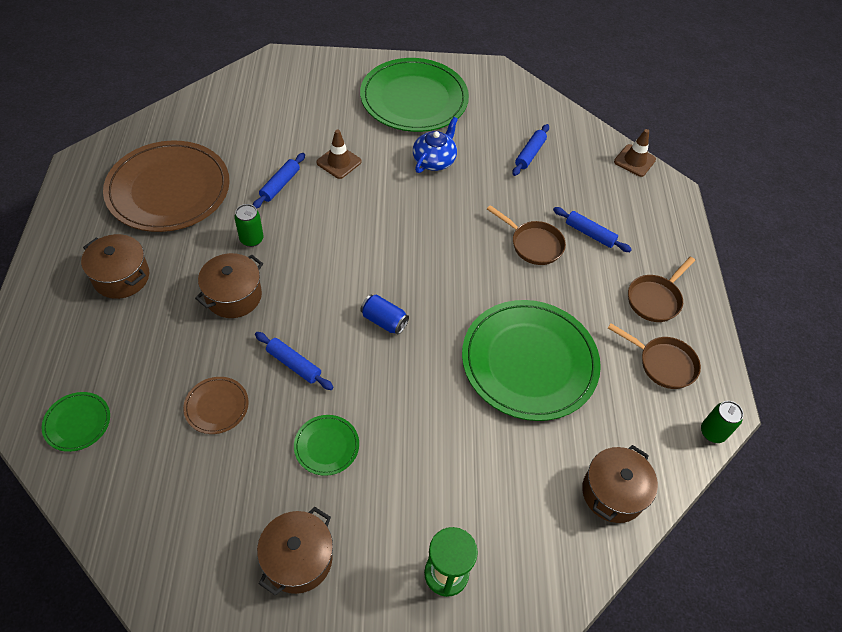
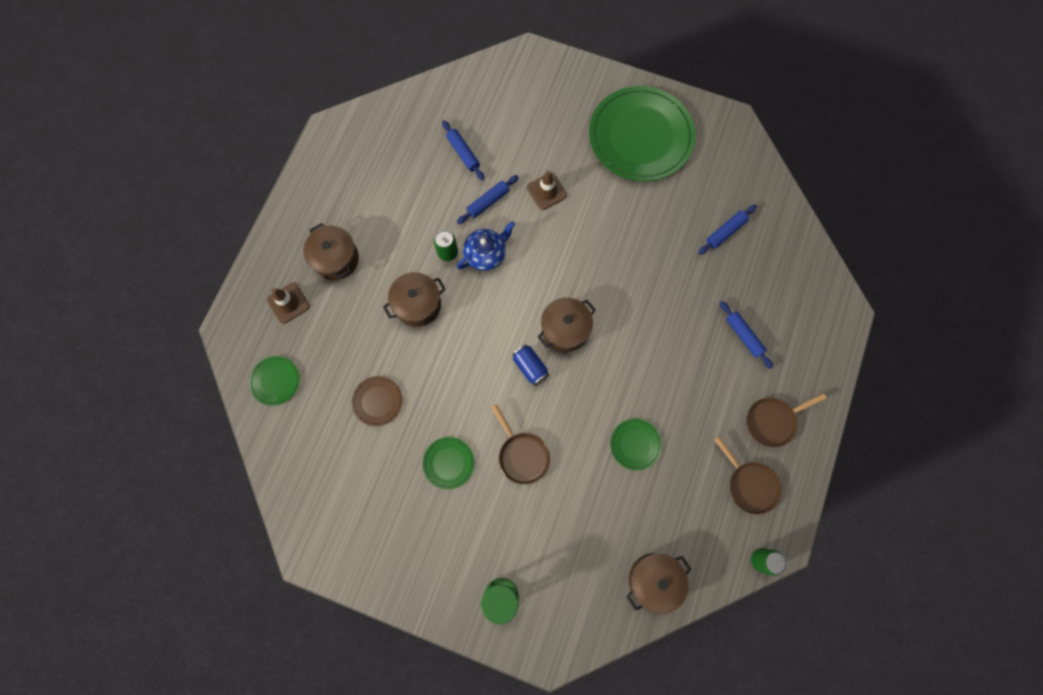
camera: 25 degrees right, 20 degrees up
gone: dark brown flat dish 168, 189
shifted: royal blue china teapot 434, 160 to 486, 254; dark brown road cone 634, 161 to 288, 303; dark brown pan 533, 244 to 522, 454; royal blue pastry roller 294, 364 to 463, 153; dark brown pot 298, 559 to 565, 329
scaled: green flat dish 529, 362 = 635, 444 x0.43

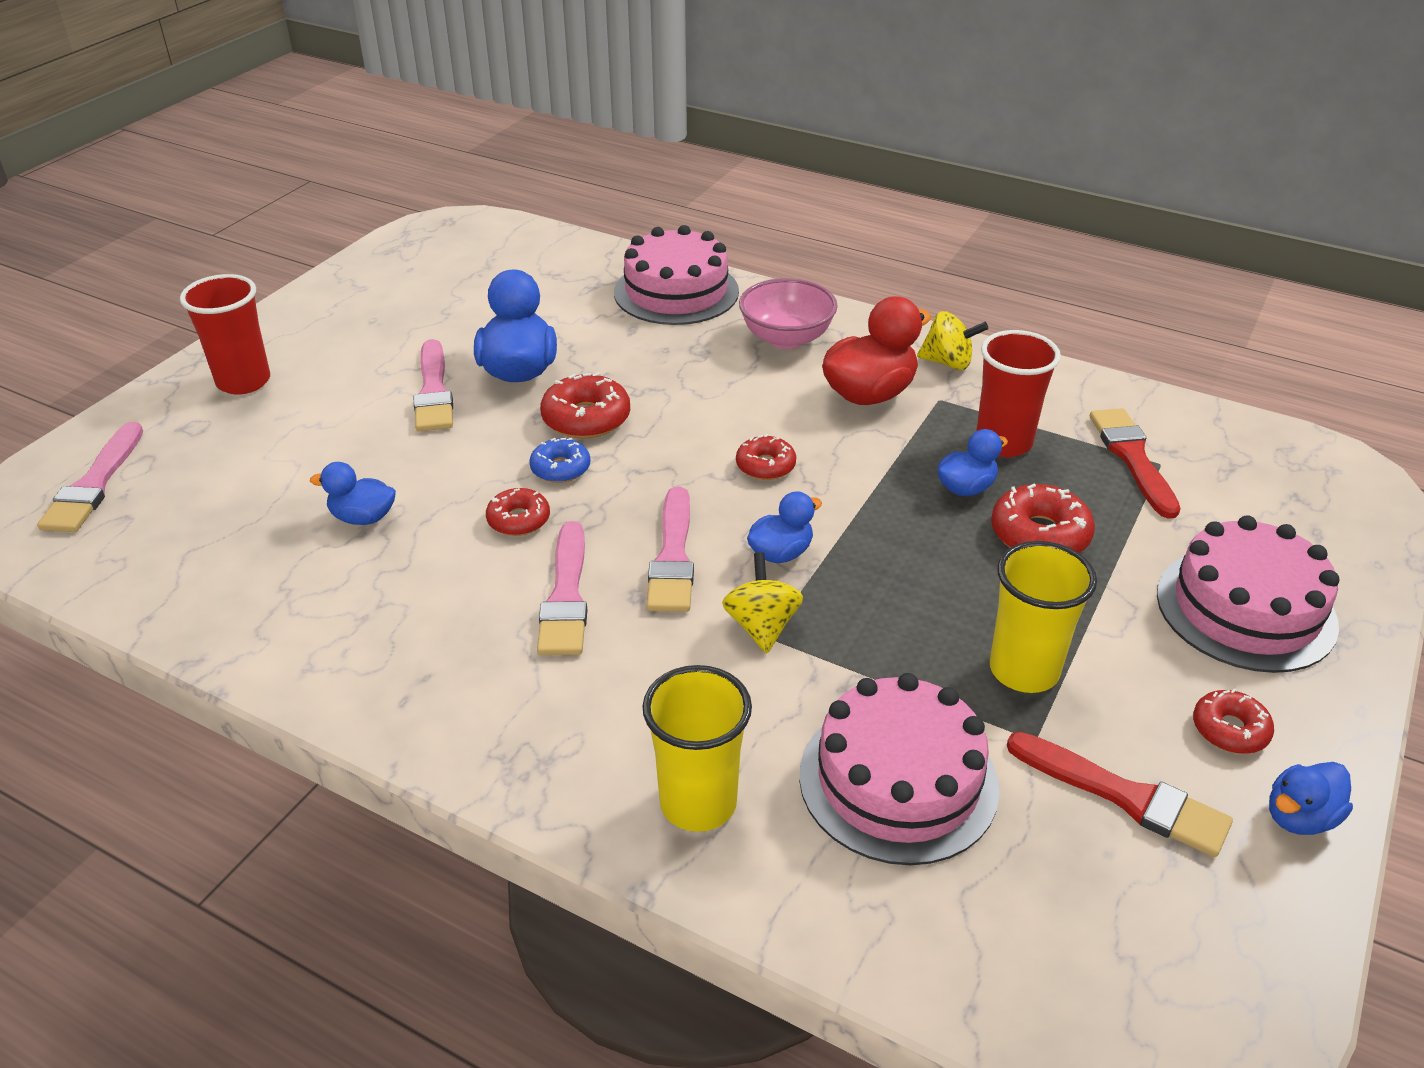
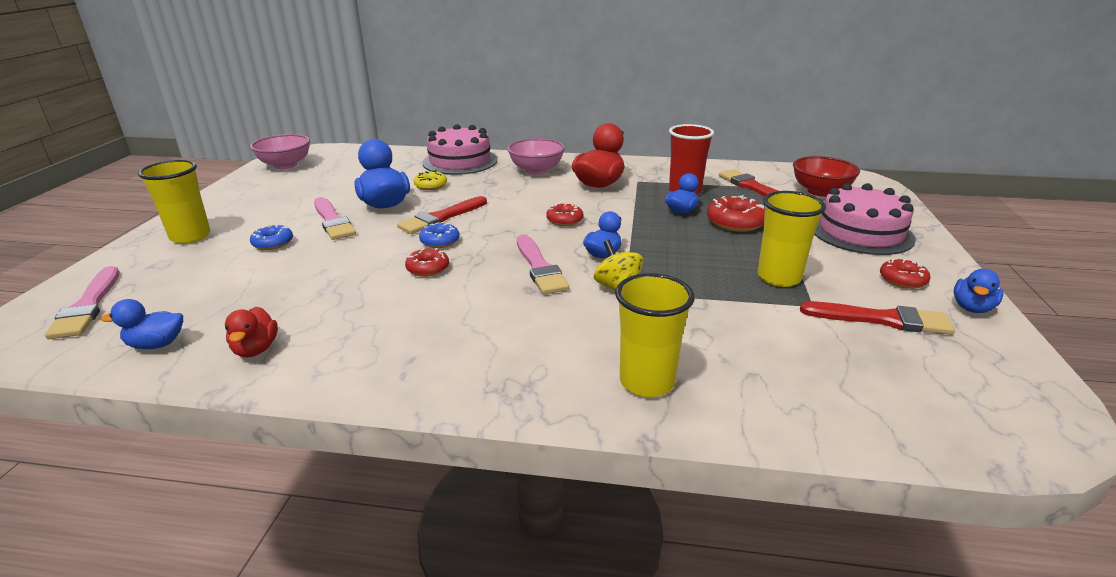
camera: 20 degrees left, 10 degrees down
gone: golden spinning top 948, 363; pink brush 566, 596; pink cake 898, 781
new: pink serving bowl 285, 165; red serving bowl 820, 191; golden donut 430, 185; royal blue donut 273, 243; red duck 256, 349
shifted: royal blue duck 363, 518 to 157, 344
swapped: red donut 586, 418 to red brush 441, 218
repainted: red beaker 243, 381 to golden beaker 190, 236

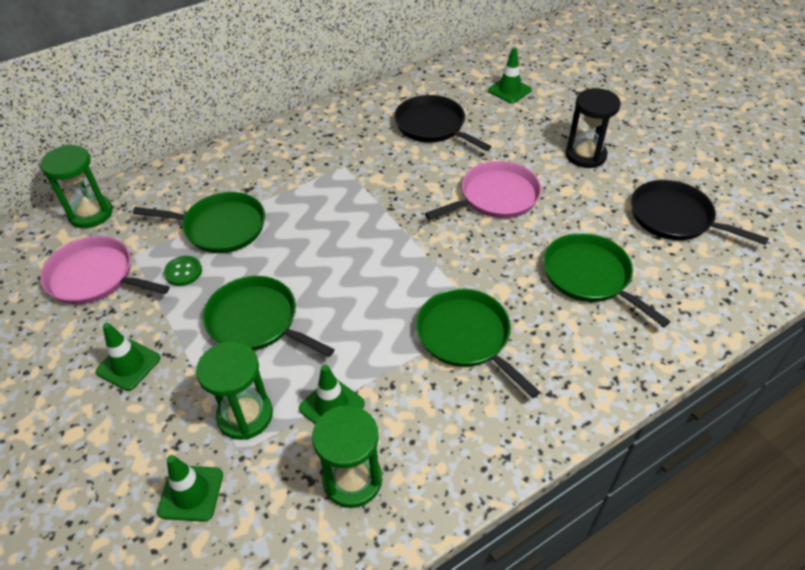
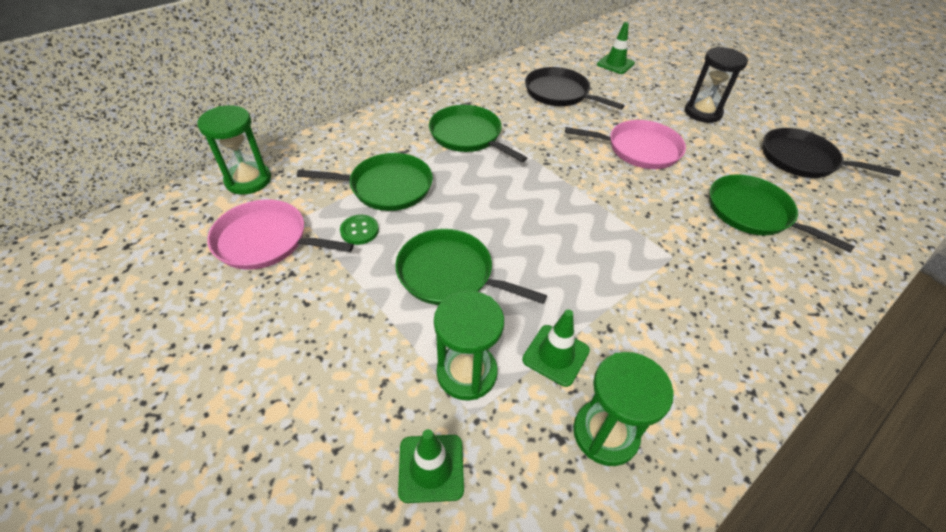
camera: 10 degrees left, 0 degrees up
gone: green road cone 128, 365
shifted: green pan 466, 337 to 468, 136
rotated: pink pan 495, 197 = 639, 149 45 degrees clockwise

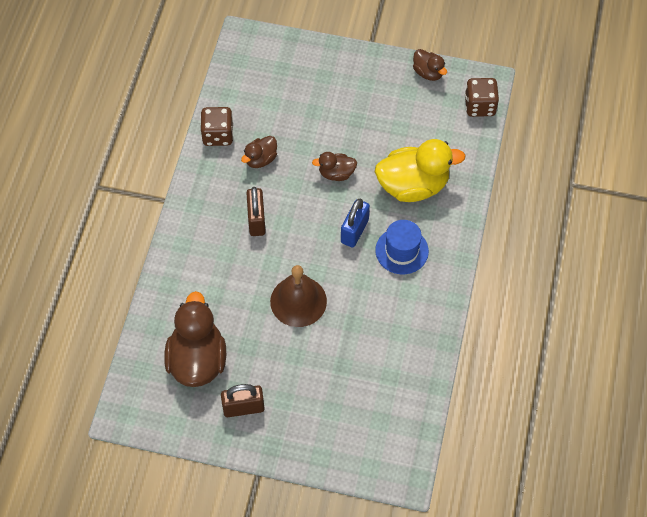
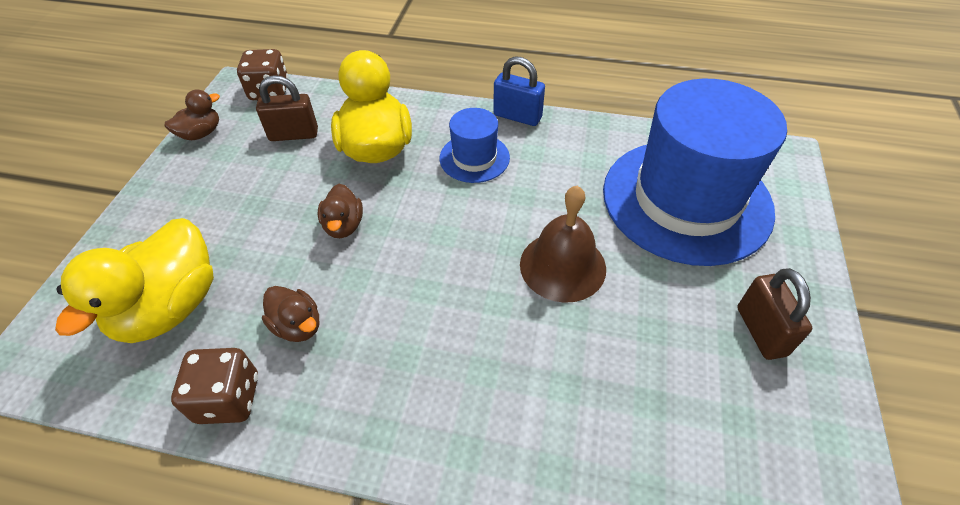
camera: 90 degrees left, 10 degrees down
gone: dark brown duck 197, 360
new: royal blue tall hat 686, 200; golden duck 170, 307
shifted: dark brown padlock 256, 220 to 294, 134; royal blue padlock 354, 231 to 517, 116

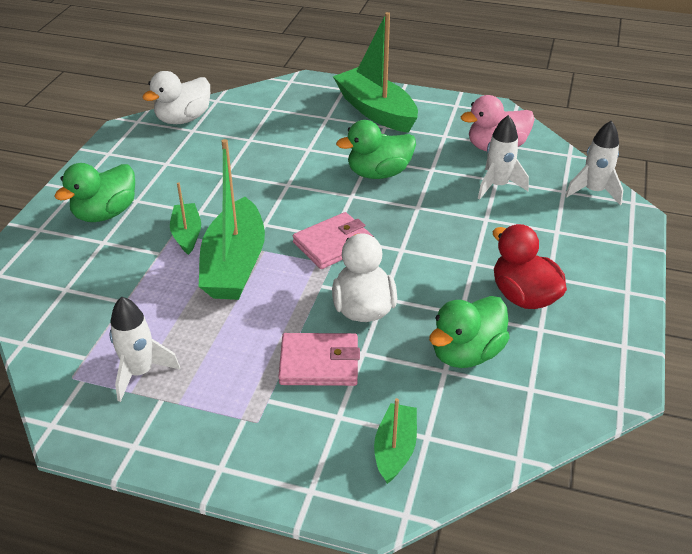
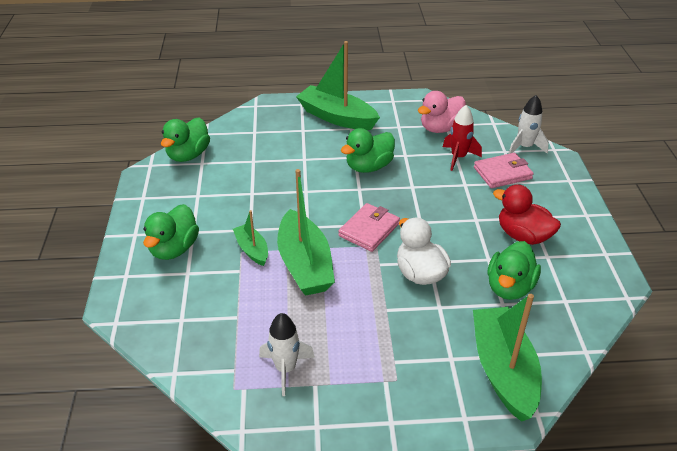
camera: 20 degrees left, 0 degrees up
shifted: pink billfold 319, 363 to 502, 173
repainted: snow-white duck 183, 119 to green duck 188, 155; snow-white rocket 497, 186 to red rocket 458, 157
scaled: green boat 395, 449 = 503, 370 x1.90

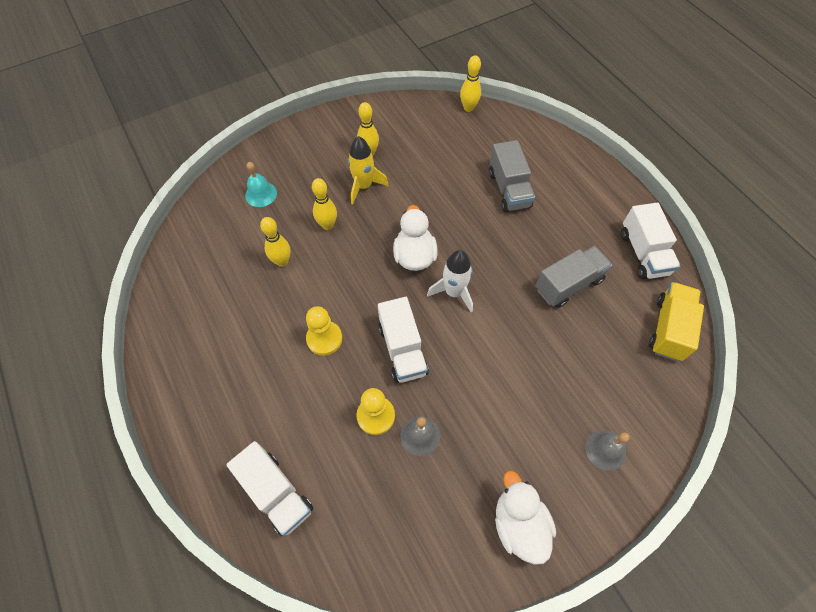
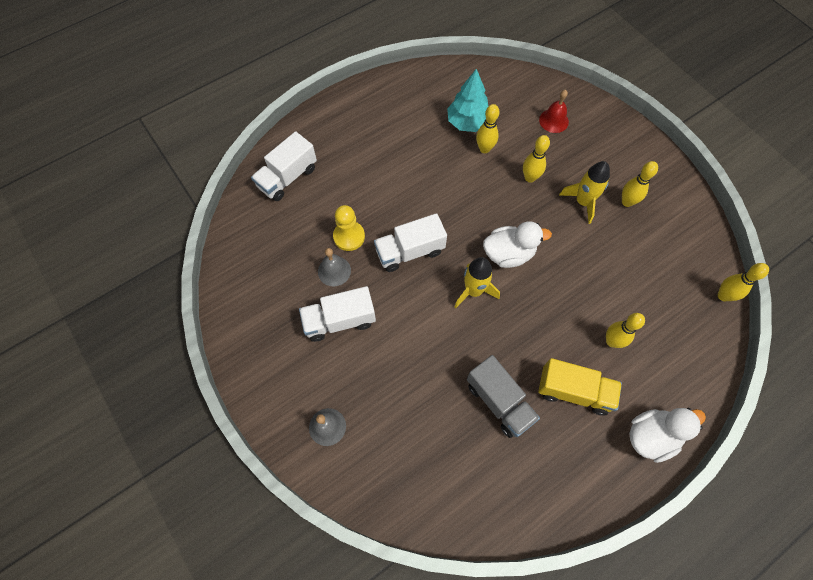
camera: 85 degrees right, 5 degrees up
gone: golden chess pawn 324, 339
new: teal fir tree 467, 122
shifted: snow-white toy truck 643, 253 to 340, 320; golden toy truck 668, 329 to 573, 391; snow-white duck 519, 524 to 651, 436
swapped: grey toy truck 509, 189 to golden tenpin 612, 341
repainted: teal bell 261, 194 to red bell 553, 120; snow-white rocket 453, 292 to golden rocket 473, 291

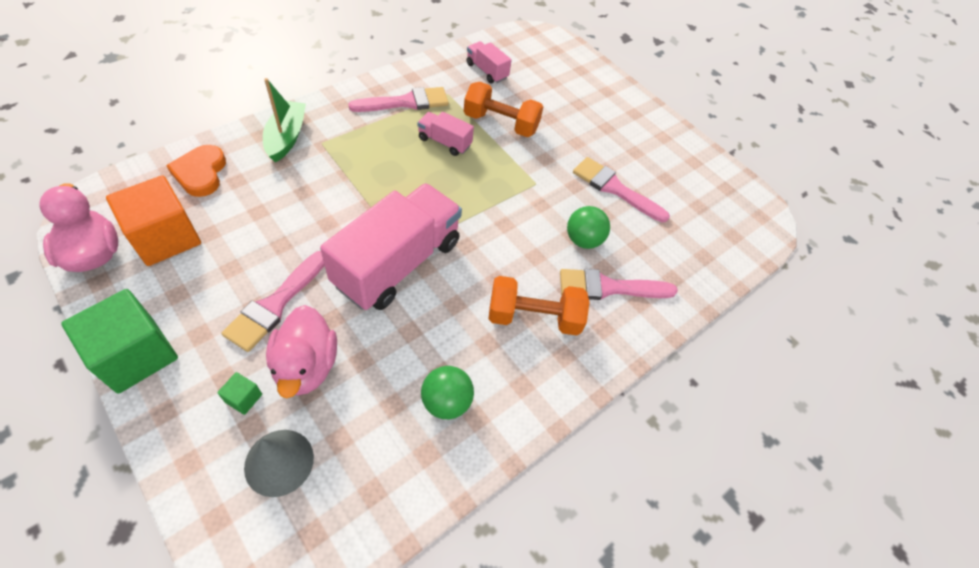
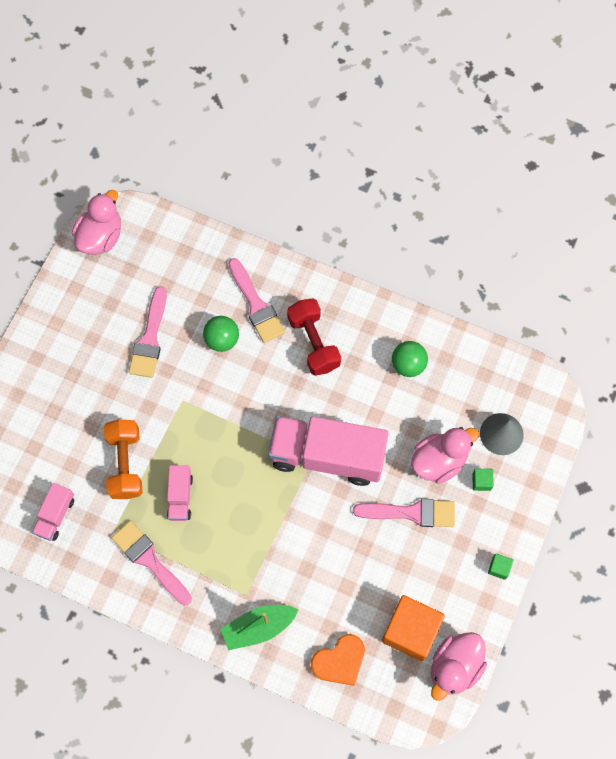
camera: 110 degrees left, 15 degrees up
new: pink duck 101, 237
repainted: bright orange hand weight 534, 317 to red hand weight 313, 343
scaled: green cube 136, 355 = 499, 568 x0.42

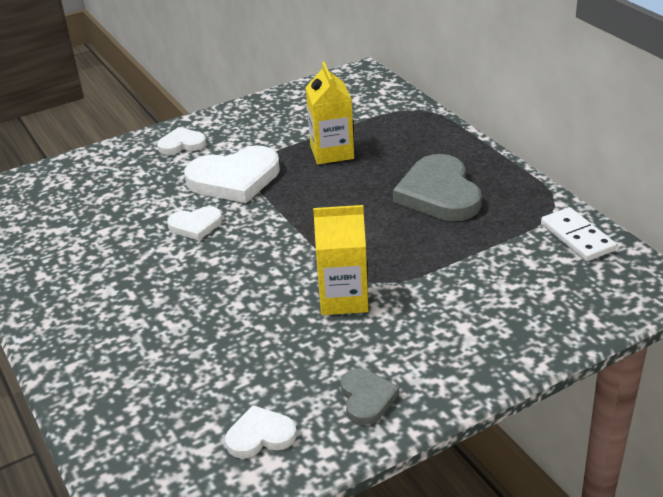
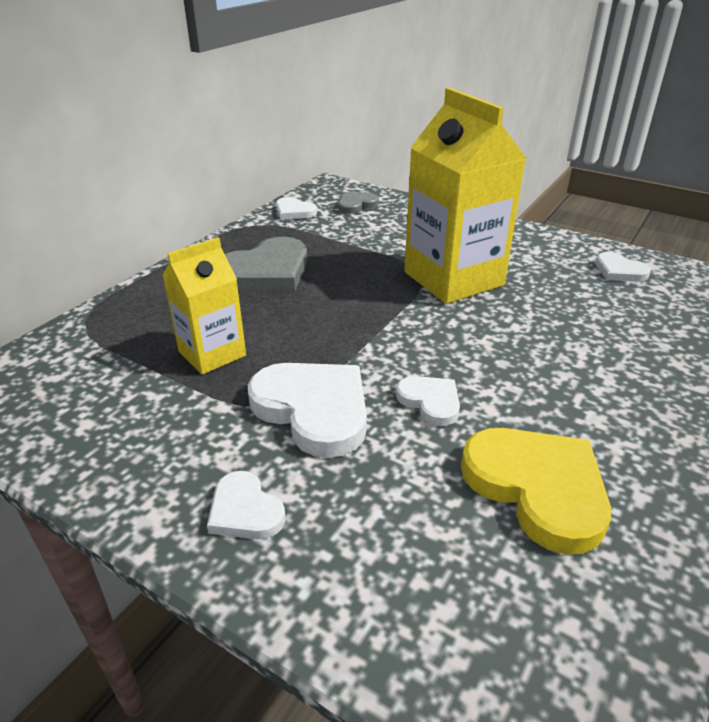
camera: 120 degrees left, 0 degrees up
new: golden love heart 537, 488
shifted: grey love heart 366, 398 to 356, 205
swapped: snow-white domino tile 577, 237 to snow-white love heart 294, 212
scaled: golden juice carton 343, 299 = 453, 279 x1.73

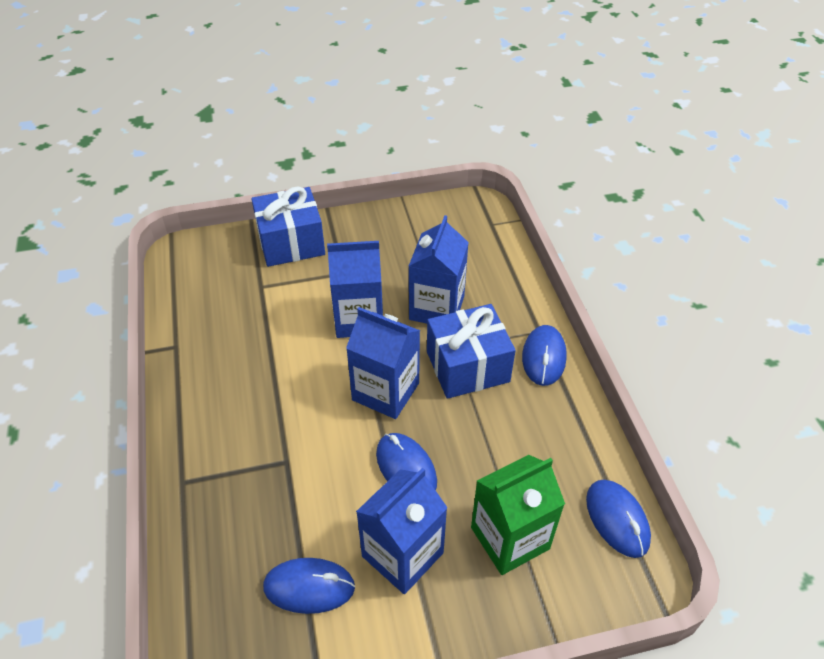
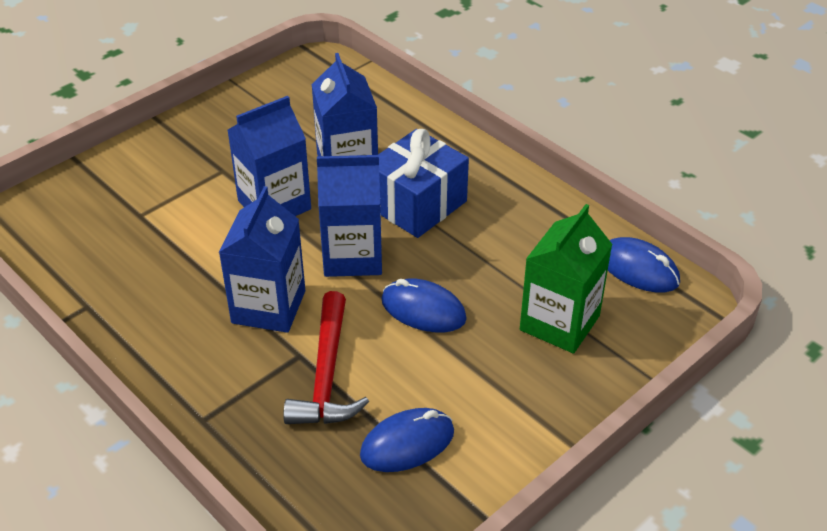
camera: 30 degrees left, 5 degrees down
gone: royal blue present 291, 243; royal blue computer mouse 543, 357
new: red hammer 327, 374
shifted: royal blue juice carton 402, 554 to 268, 307

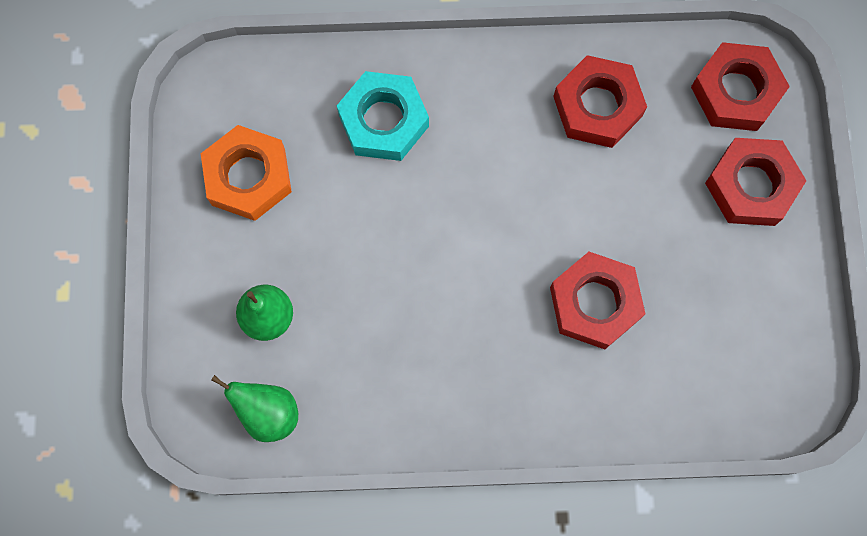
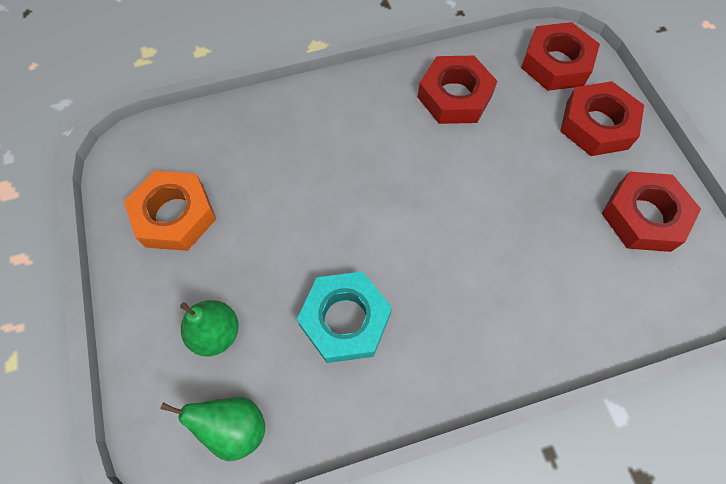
camera: 15 degrees left, 10 degrees down
shifted: teal hex nut 383, 121 to 345, 320; red hex nut 594, 303 to 643, 216

